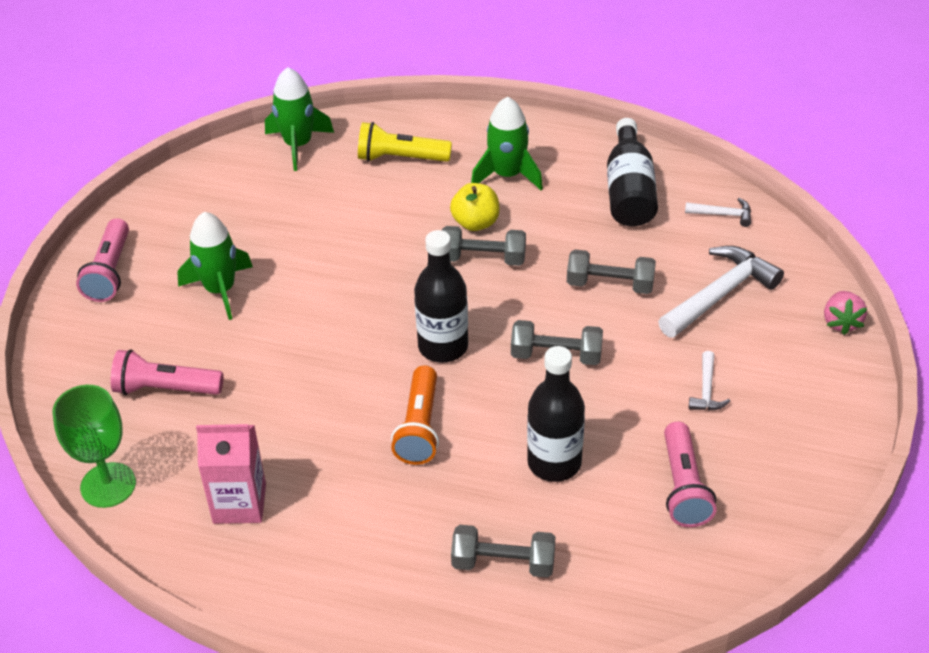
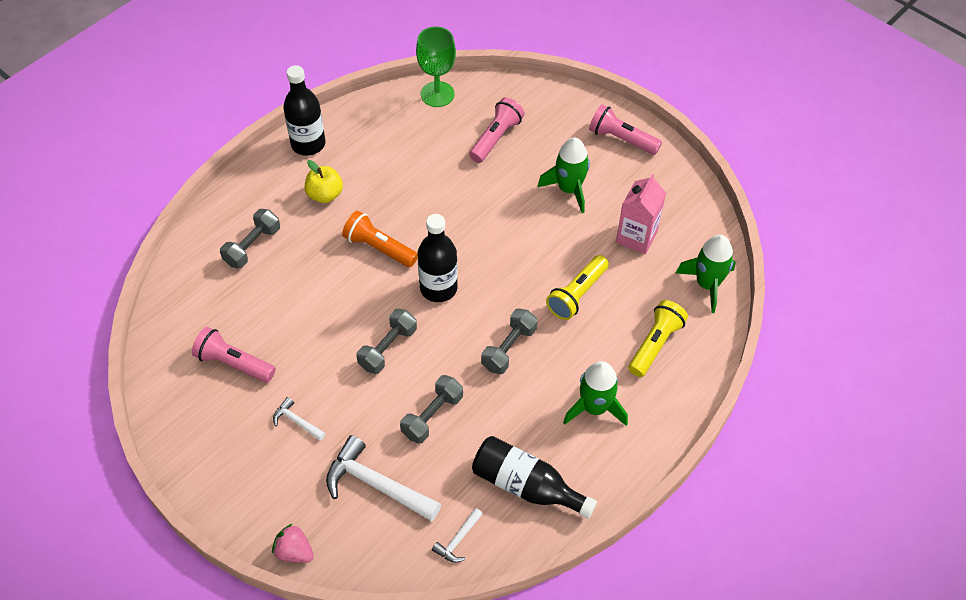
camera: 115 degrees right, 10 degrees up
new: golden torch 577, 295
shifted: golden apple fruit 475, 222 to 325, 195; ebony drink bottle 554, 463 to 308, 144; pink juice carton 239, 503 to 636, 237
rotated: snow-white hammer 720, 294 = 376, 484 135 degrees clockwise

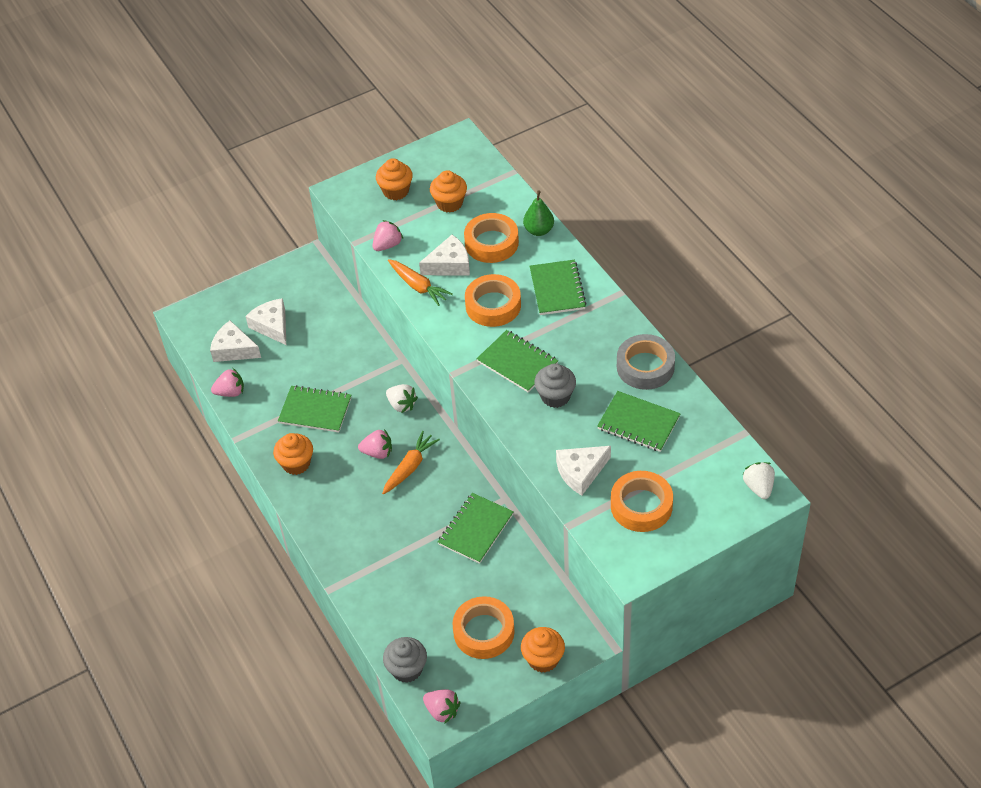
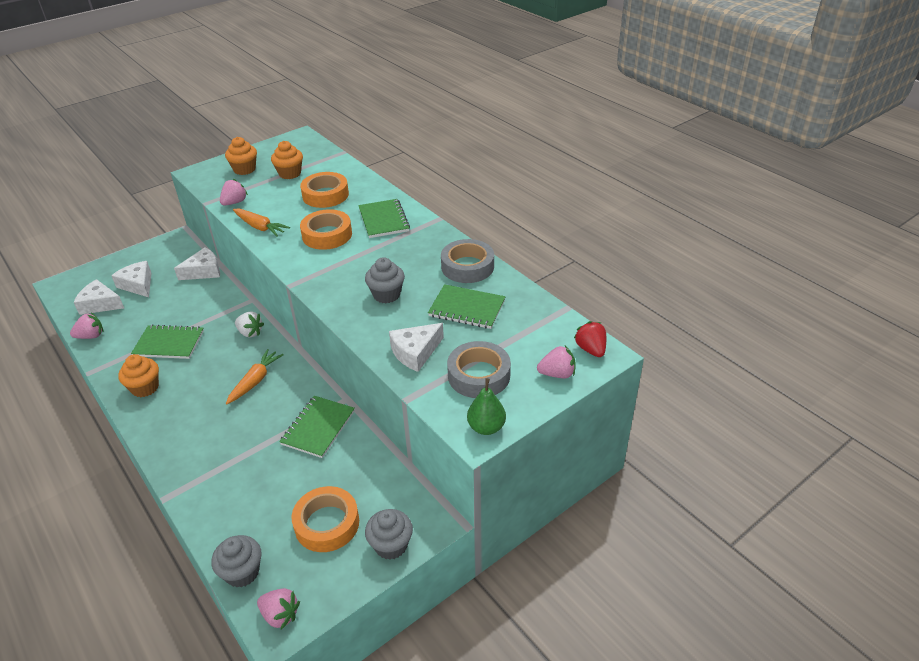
camera: 10 degrees left, 10 degrees down
gone: green notepad 517, 363
shifted: green toy pear 539, 230 to 486, 427; snow-white cheese 449, 265 to 204, 271; pink strawberry 377, 452 to 557, 374
repainted: snow-white strawberry 758, 487 to red strawberry 591, 349; bright orange roll of tape 641, 506 to grey roll of tape 479, 375; bright orange muffin 543, 659 to grey muffin 391, 545

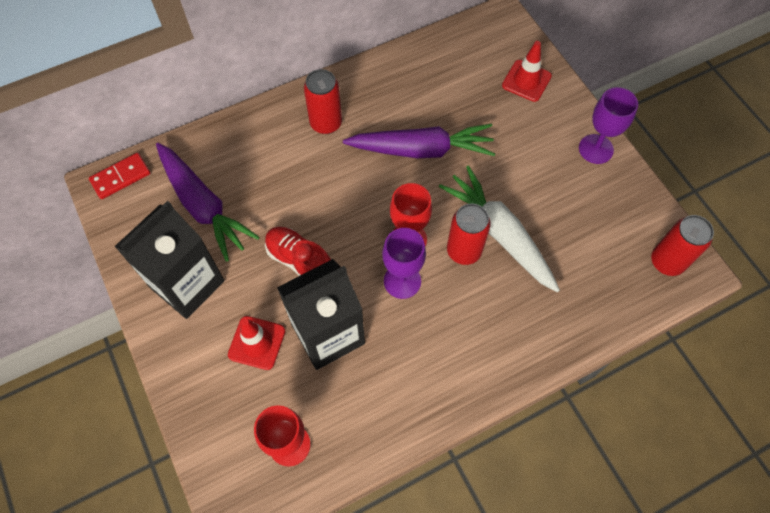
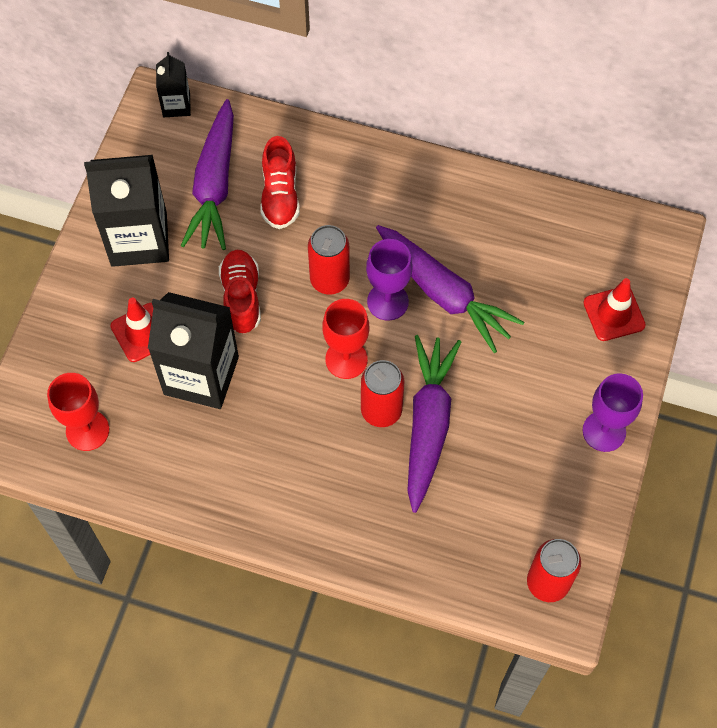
camera: 45 degrees right, 0 degrees up
new: red shoe 280, 195
shifted: red tin 326, 123 to 329, 280; purple goblet 402, 281 to 387, 301
swapped: red domino tile 120, 177 to ebony juice carton 176, 105
repainted: snow-white toy carrot 499, 233 to purple toy carrot 428, 424

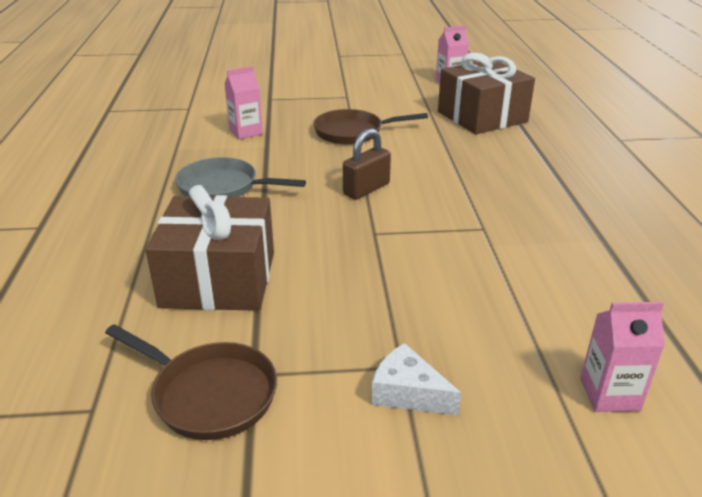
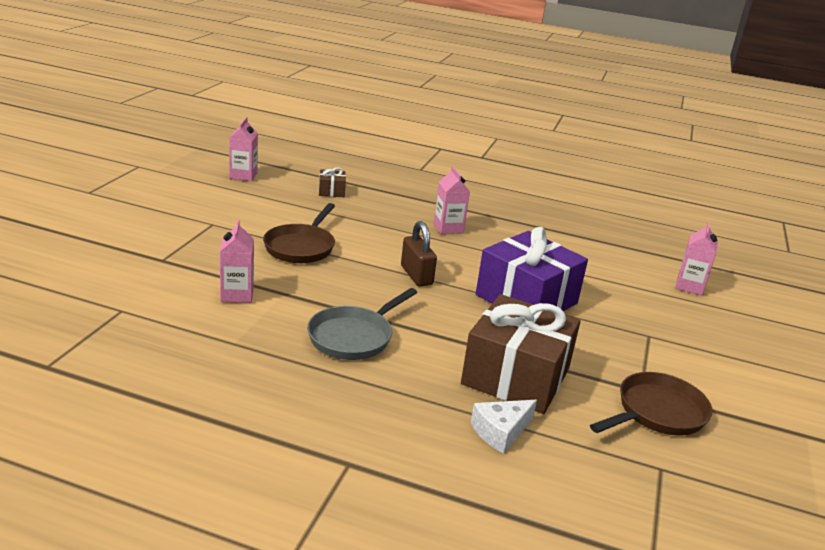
camera: 70 degrees left, 5 degrees down
new: pink juice carton 448, 228; purple present 526, 299
shifted: snow-white cheese 408, 393 to 500, 432
scaled: dark brown present 482, 117 = 331, 191 x0.42

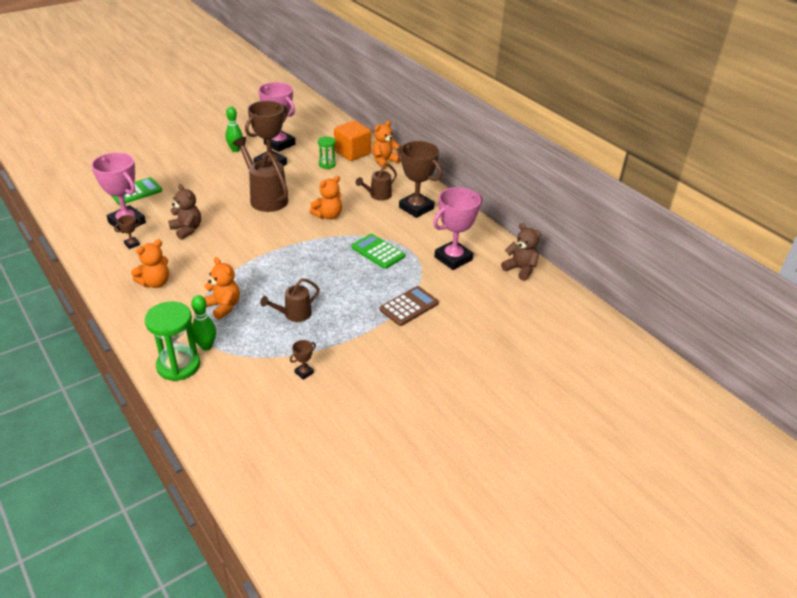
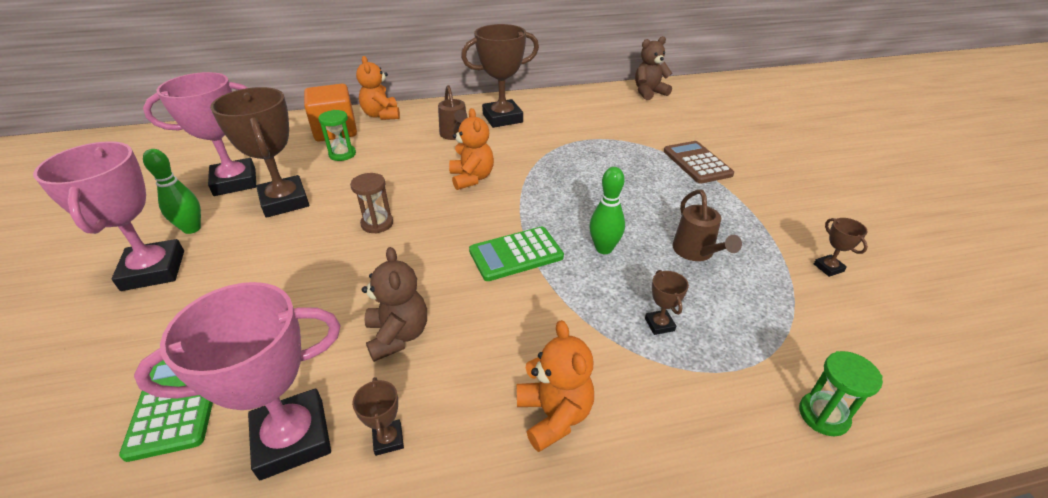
camera: 65 degrees left, 0 degrees up
shifted: pink prize cup 453, 258 to 153, 270; green adding machine 378, 252 to 516, 254; green tenpin 206, 346 to 604, 248
swapped: dark brown watering can 265, 198 to dark brown sand timer 377, 224; bright orange teddy 223, 306 to dark brown prize cup 659, 324
rotated: dark brown teddy 187, 230 = 398, 335 90 degrees clockwise
scaled: green sand timer 178, 365 = 823, 415 x0.57

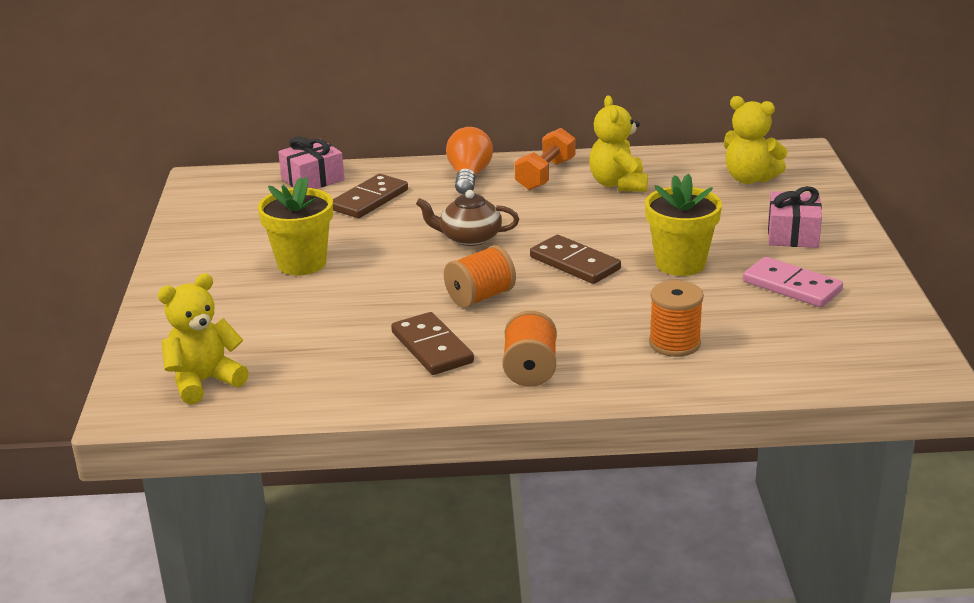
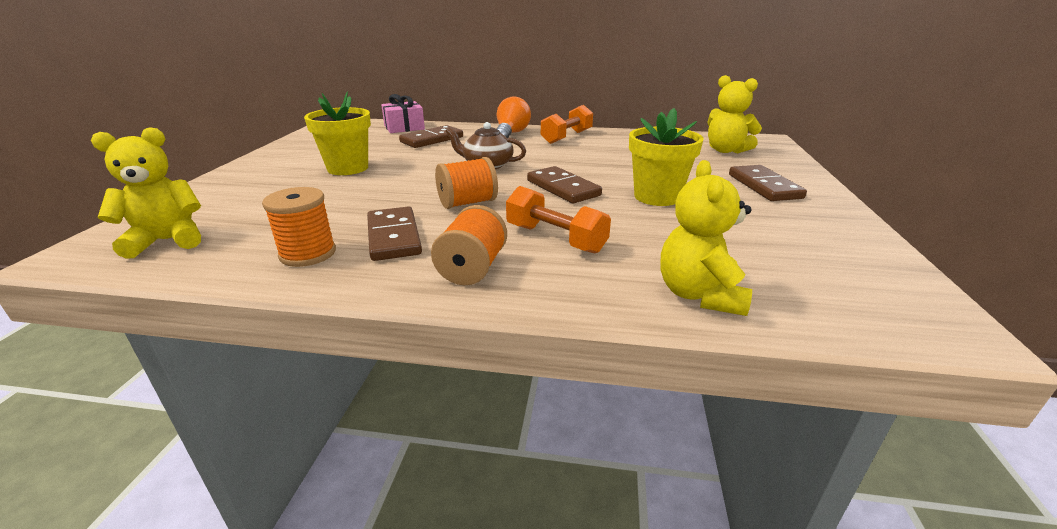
camera: 10 degrees right, 0 degrees up
gone: pink domino tile 791, 286
new: bright orange hand weight 555, 238
shifted: golden teddy 618, 184 to 699, 295; bright orange reel of thread 674, 343 to 308, 254
swapped: pink present 793, 234 to dark brown domino tile 764, 186

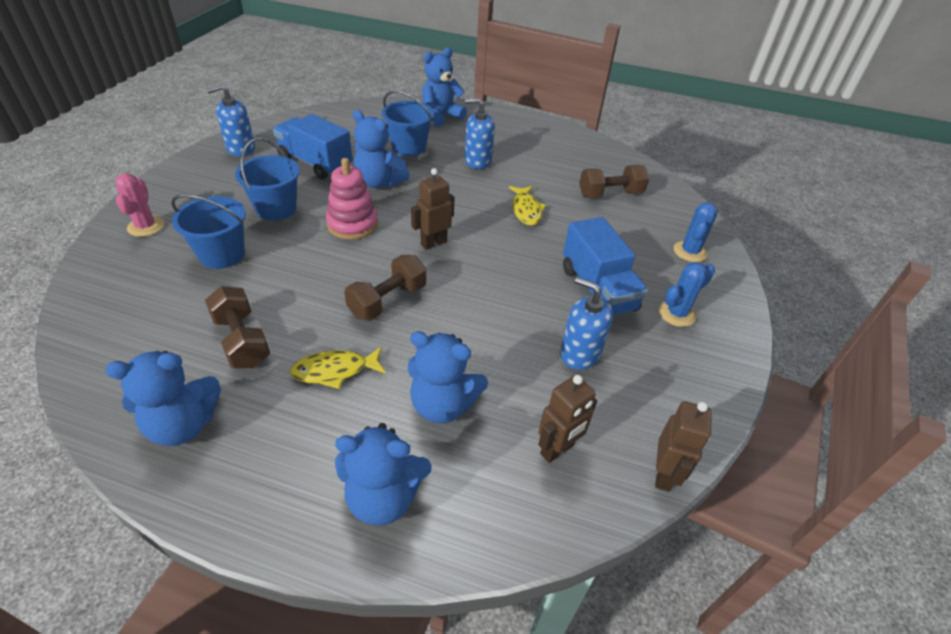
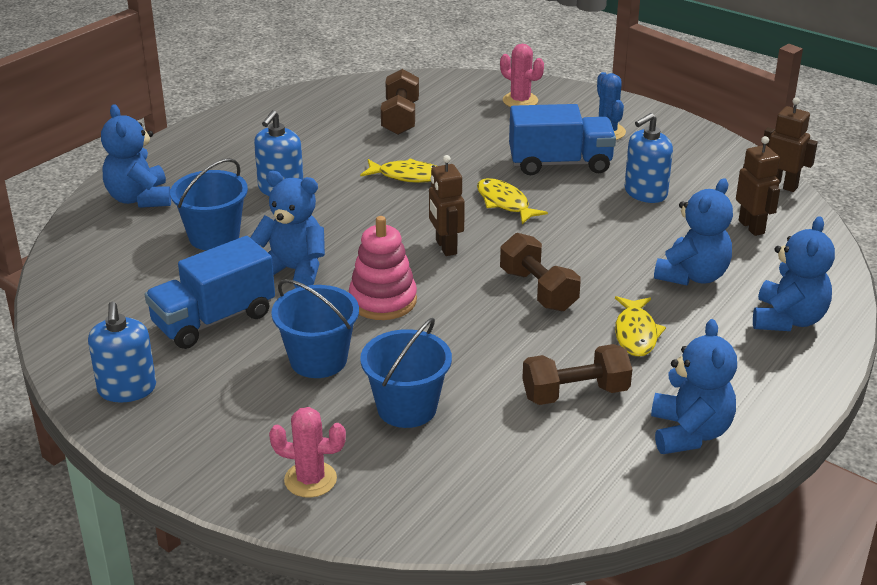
camera: 70 degrees left, 10 degrees down
new: golden toy fish 505, 203
repainted: royal blue prickly plant 689, 252 to pink prickly plant 520, 101
rotated: royal blue teddy 379, 182 = 293, 271 120 degrees counterclockwise

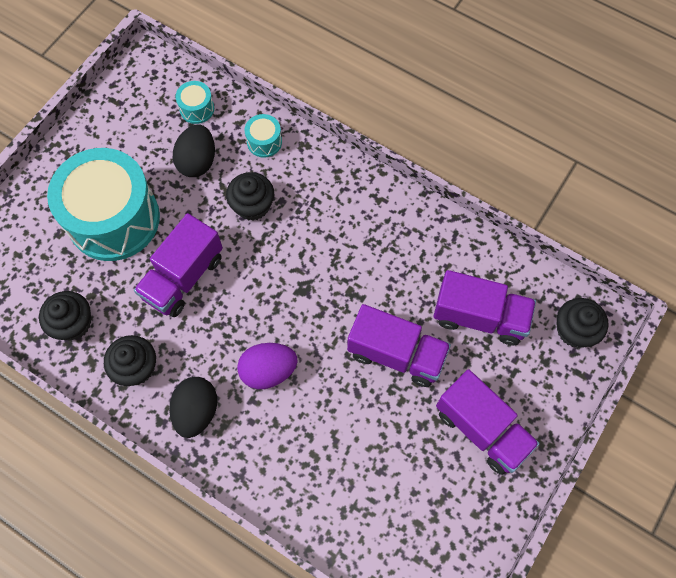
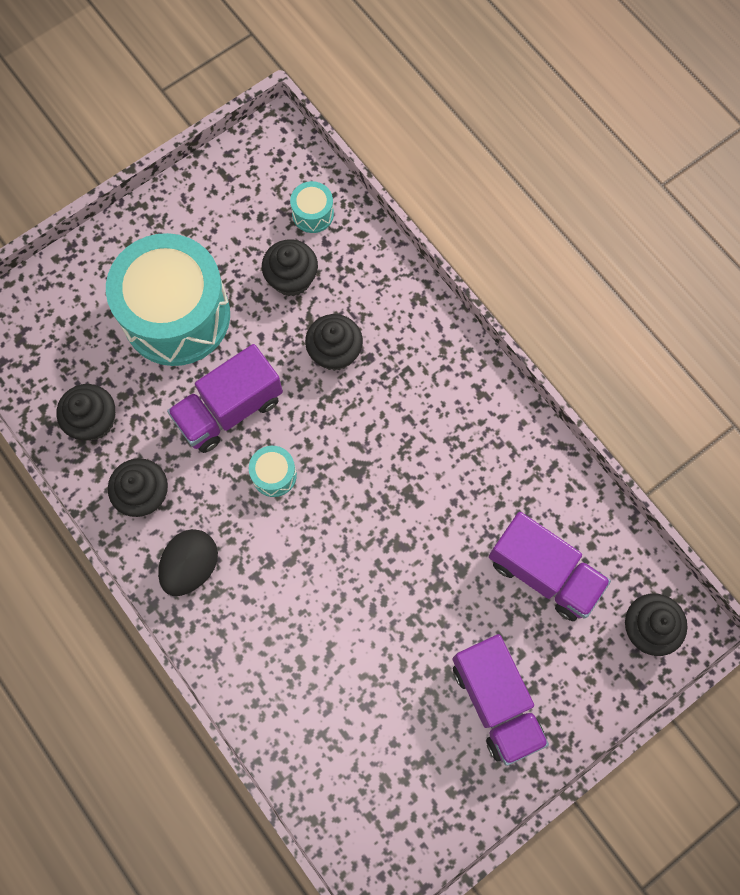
camera: 20 degrees right, 5 degrees up
gone: purple toy truck 396, 354; purple egg shape 268, 371
shifted: teal drum 264, 142 to 274, 475
swapped: ebony egg shape 197, 161 to ebony muffin 291, 278

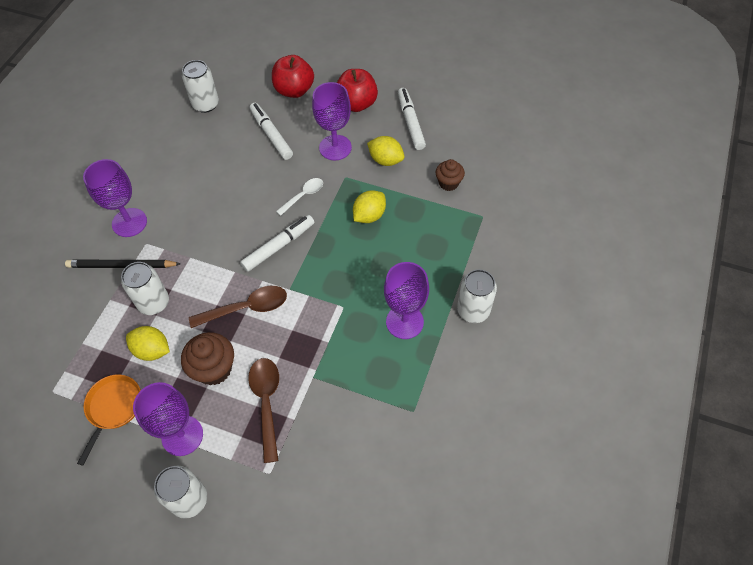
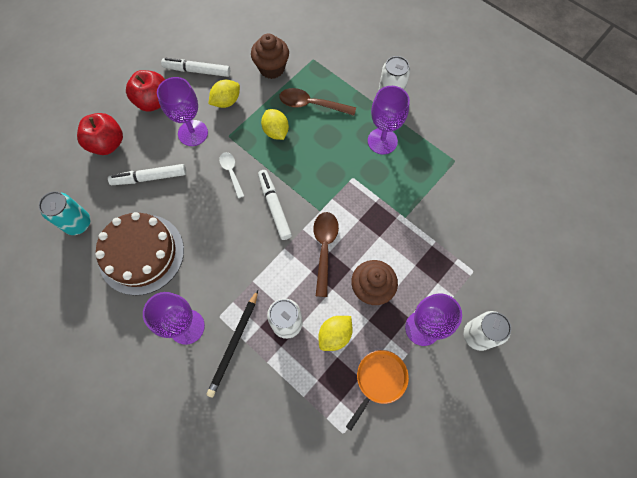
camera: 70 degrees left, 10 degrees up
new: dark brown cake 141, 254
shifted: dark brown spoon 266, 403 to 311, 104
repainted: snow-white tin 205, 104 to teal tin 78, 223
rotated: bright orange pan 113, 408 = 379, 380 90 degrees clockwise
scaled: dark brown muffin 448, 183 = 272, 68 x1.54

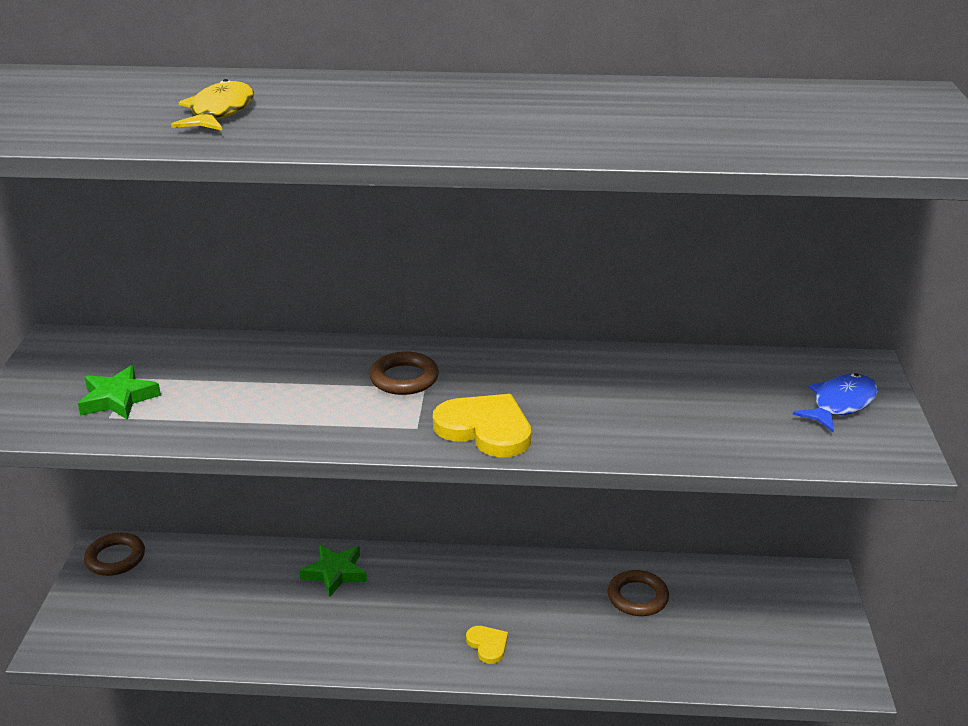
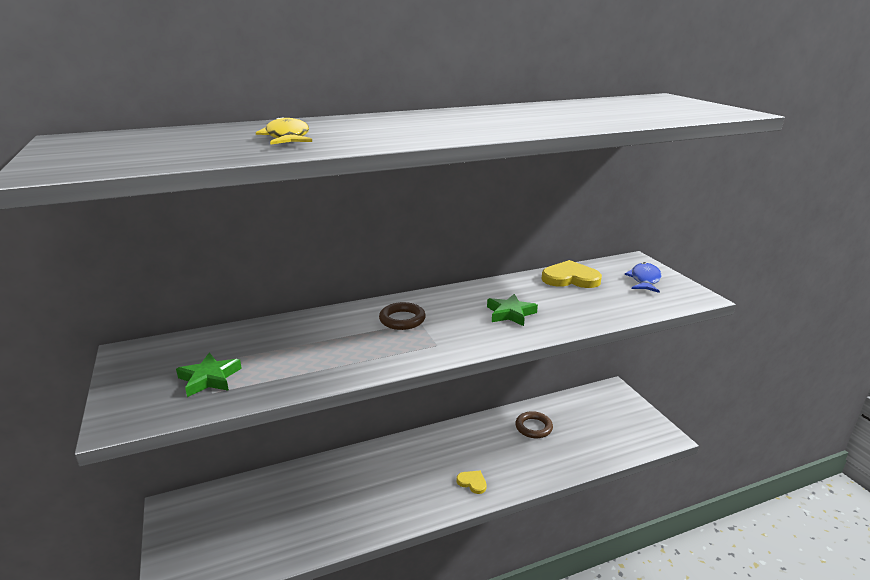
camera: 25 degrees left, 5 degrees down
gone: dark brown ring 115, 558
shifted: golden love heart 485, 429 to 570, 278; green five-pointed star 335, 573 to 510, 313

